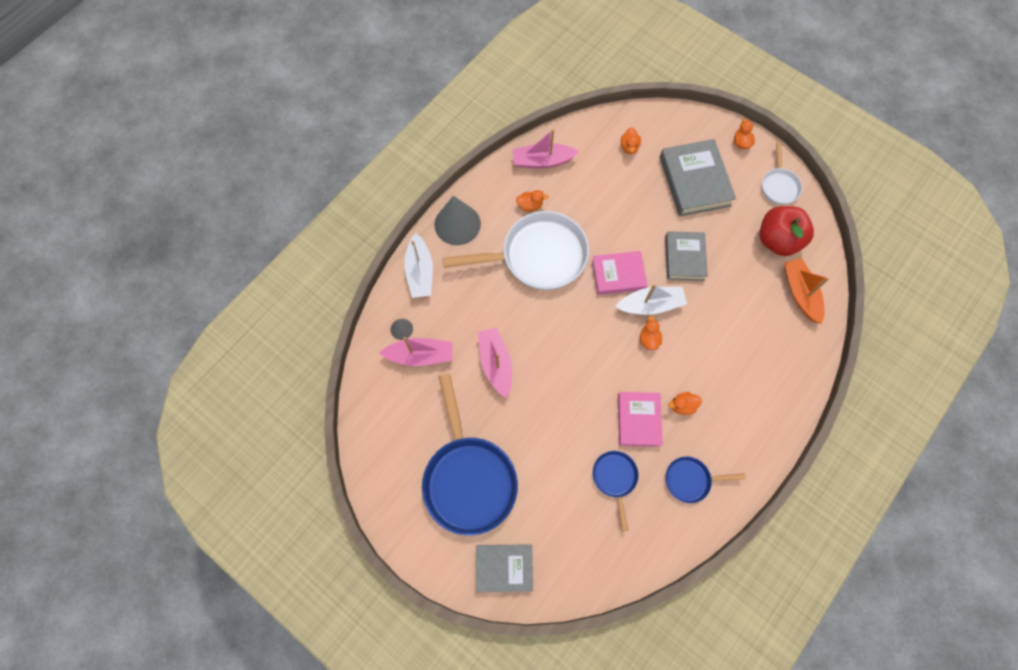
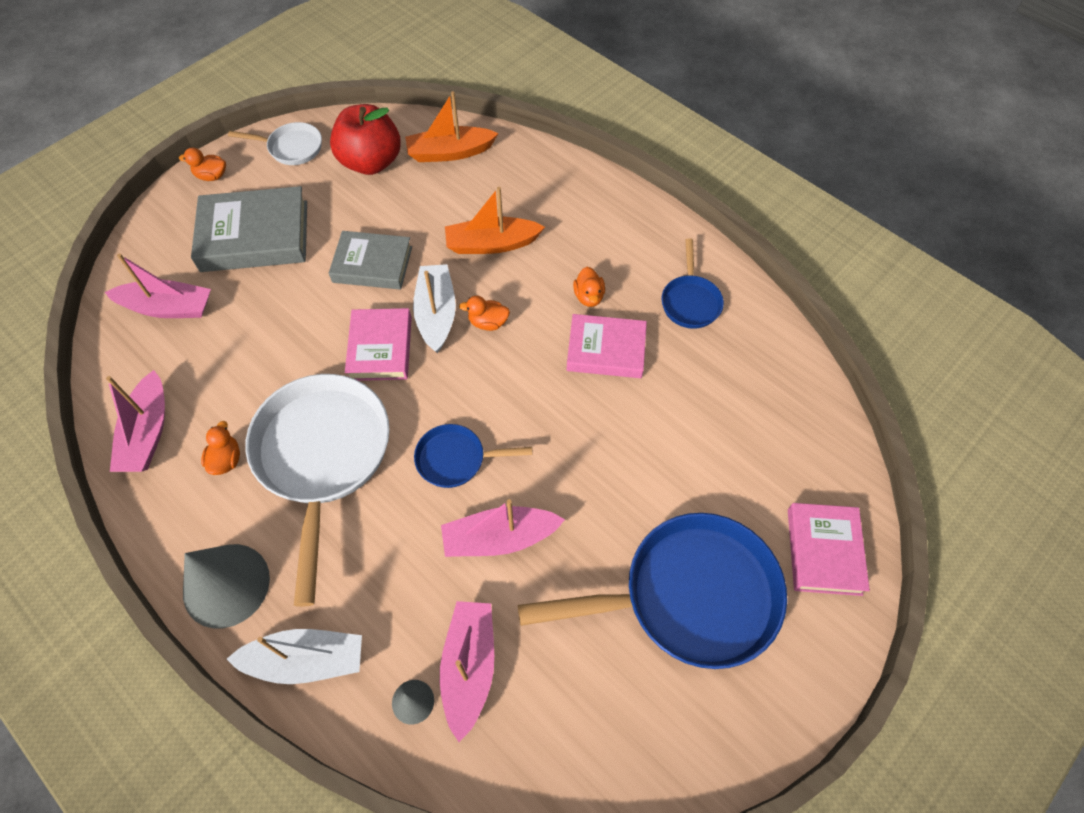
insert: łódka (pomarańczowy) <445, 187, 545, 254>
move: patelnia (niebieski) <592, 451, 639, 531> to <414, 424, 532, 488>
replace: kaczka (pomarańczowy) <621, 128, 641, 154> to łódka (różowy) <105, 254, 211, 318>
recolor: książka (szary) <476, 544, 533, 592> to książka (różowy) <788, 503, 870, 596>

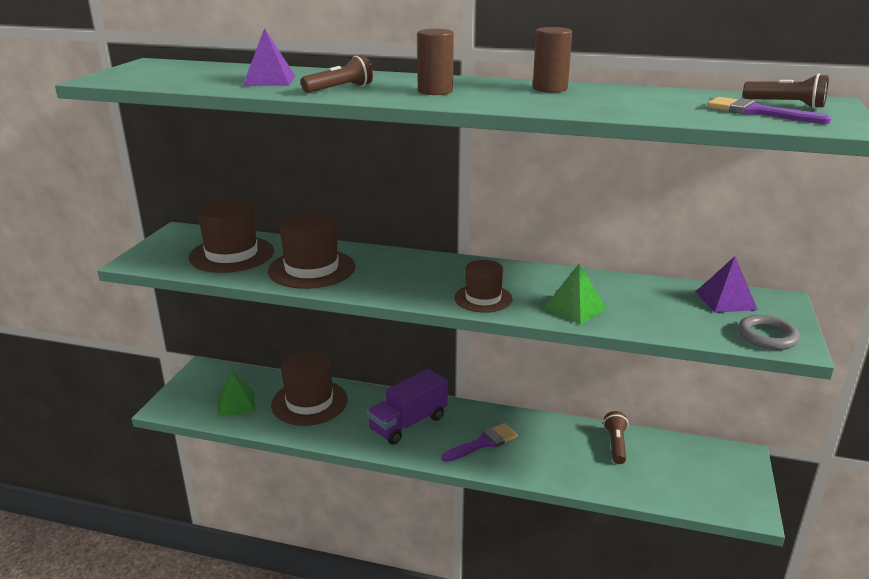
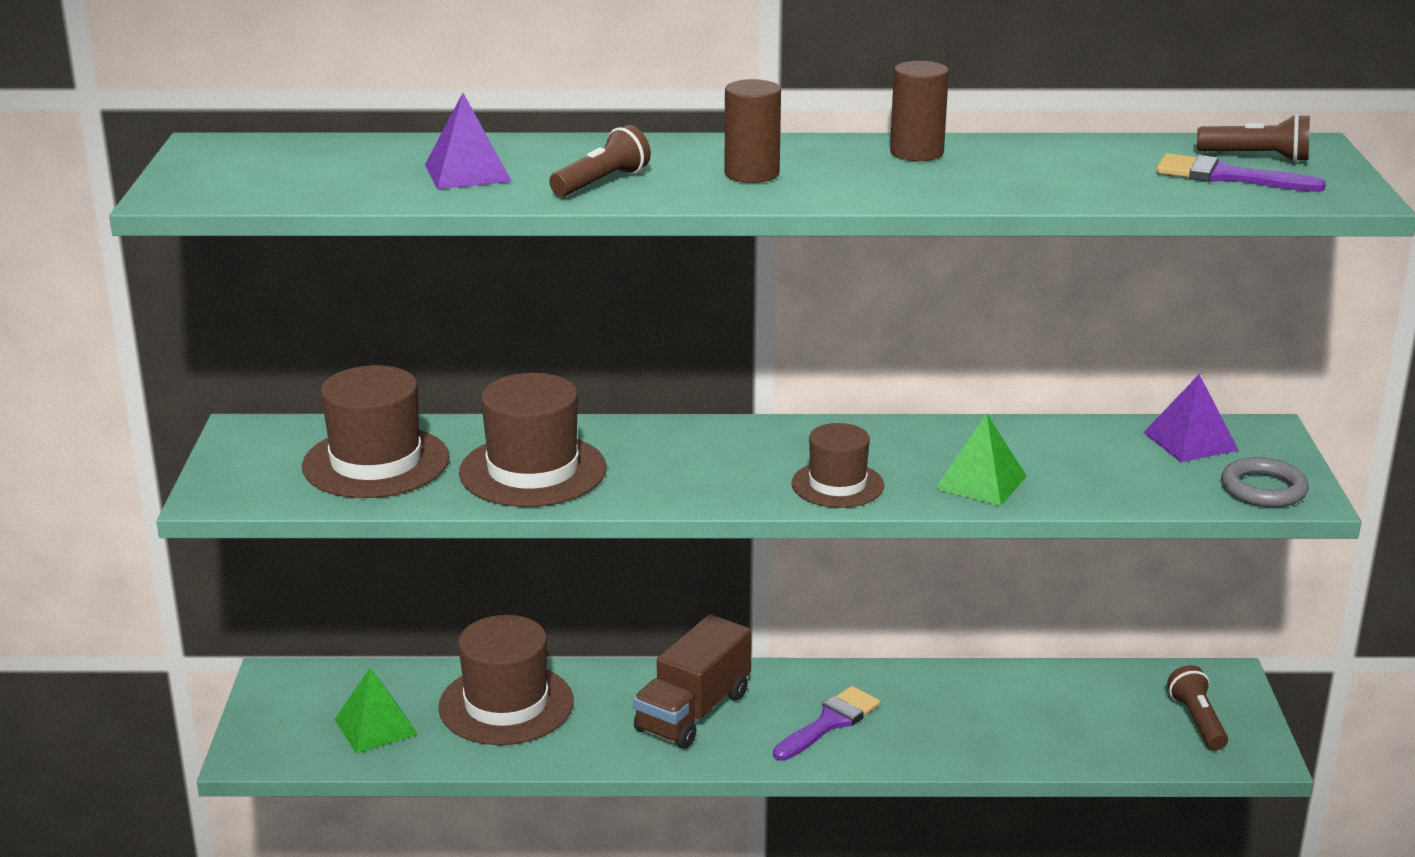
move: latarka (brązowy) <603, 411, 629, 464> to <1167, 665, 1228, 750>
recolor: ciężarówka (fioletowy) <367, 369, 448, 445> to ciężarówka (brązowy) <633, 614, 752, 749>

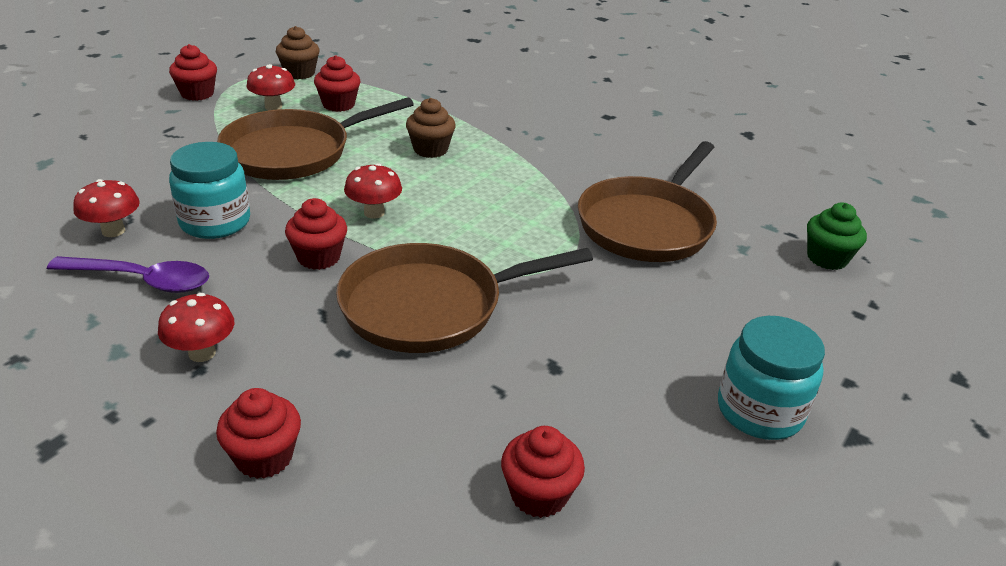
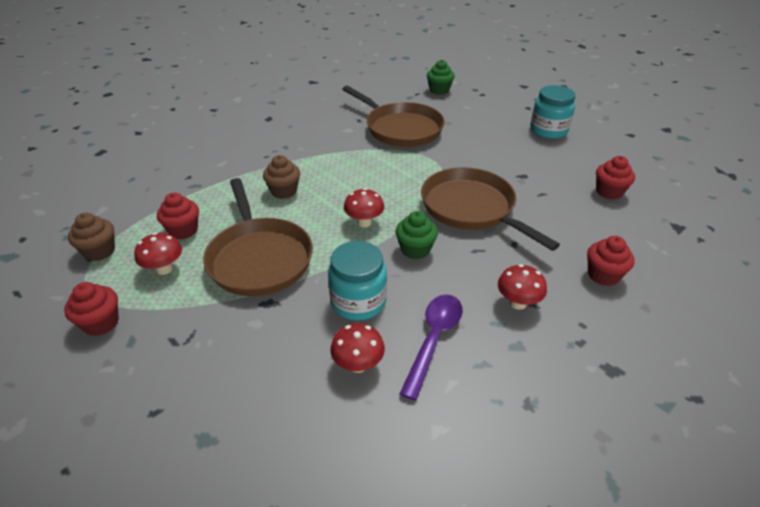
recolor: muffinka (czerwony) <285, 198, 347, 270> to muffinka (zielony) <395, 211, 438, 259>
rotate: patelnia (brązowy) <336, 243, 593, 353> = <421, 167, 560, 251> 150 degrees clockwise

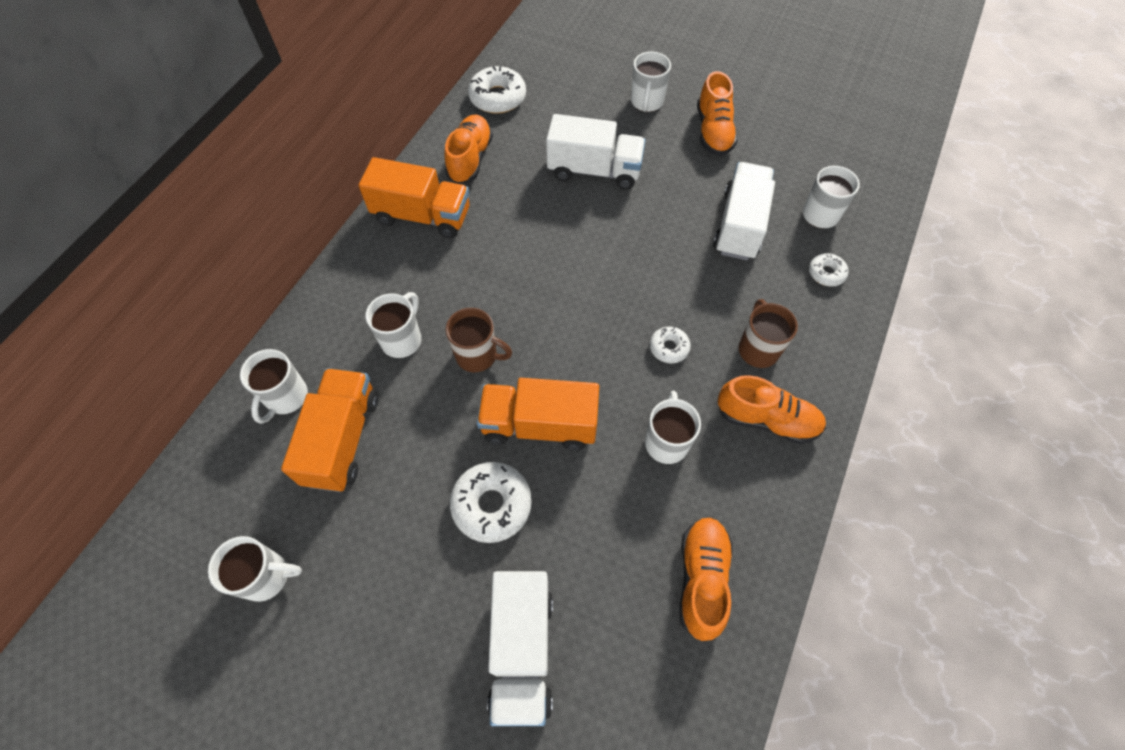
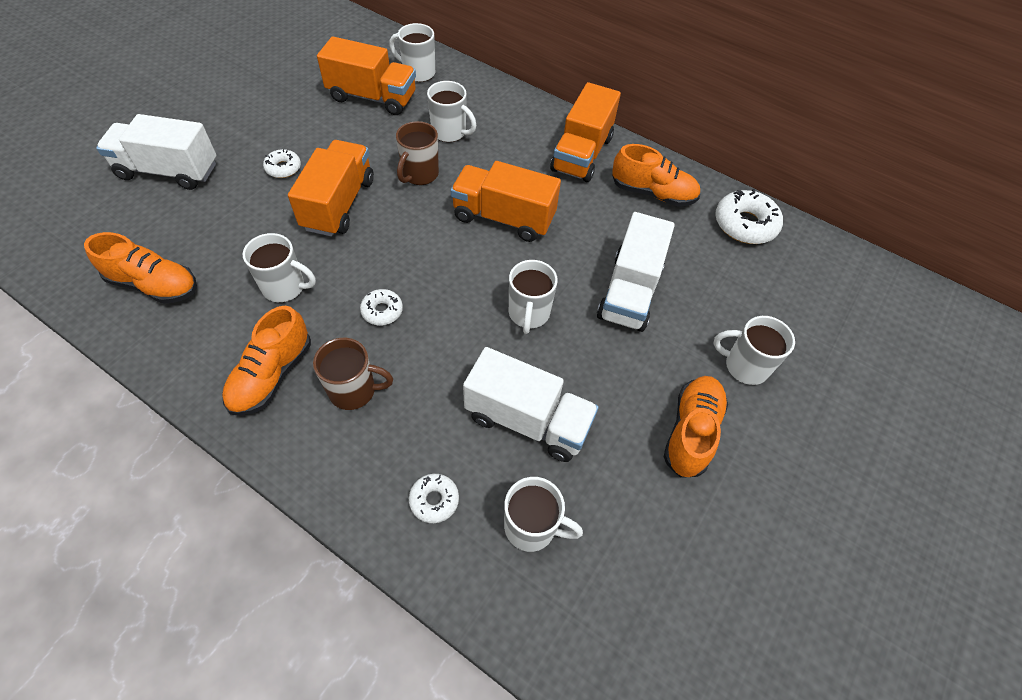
insert: ciężarówka (pomarańczowy) <451, 161, 561, 242>
move: kubek (biały) <208, 536, 302, 602> to <509, 260, 558, 334>
rotate: but (pomarańczowy) <697, 71, 737, 156> = <663, 376, 728, 478> 105 degrees clockwise
resize: donut (biały) <450, 462, 532, 543> = <263, 149, 301, 178> x0.56

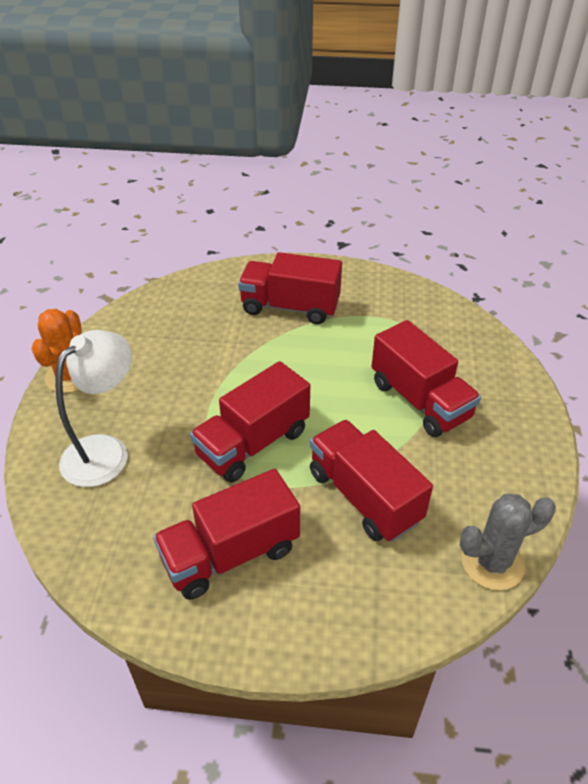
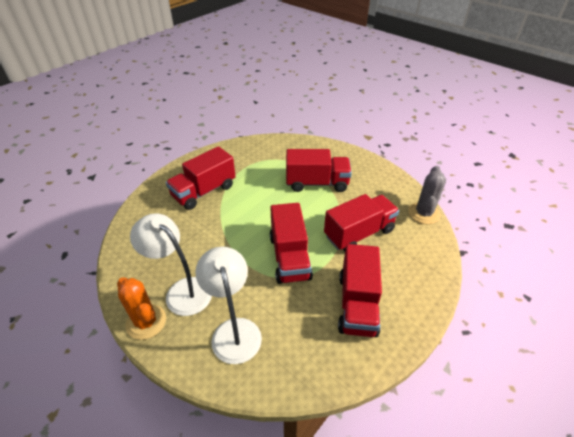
insert: lampka (biały) <130, 213, 212, 316>
rotate: ciężarówka (czerwony) <310, 420, 433, 542> = <324, 194, 399, 251> 150 degrees clockwise

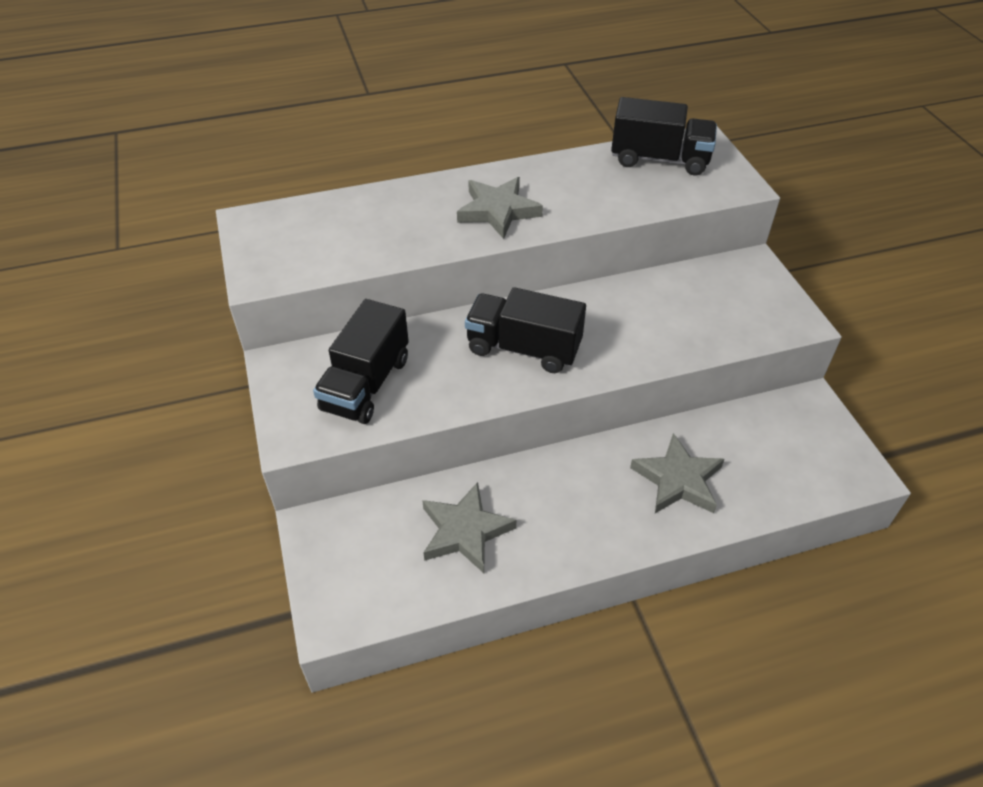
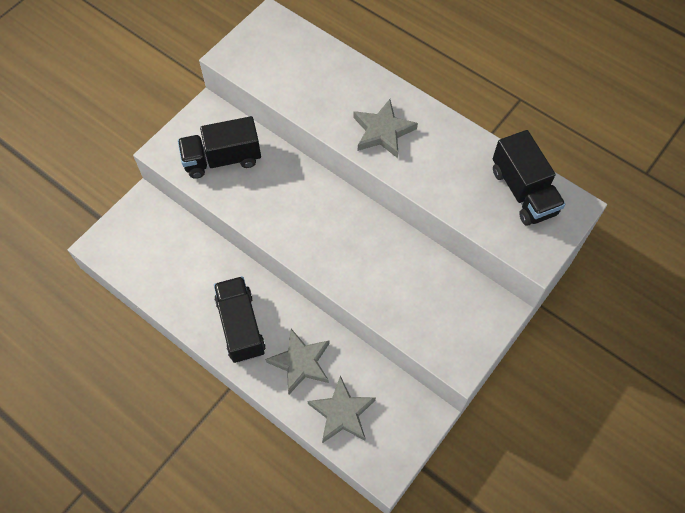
move: ciężarówka (czarny) <465, 287, 586, 373> to <214, 276, 266, 363>; gwiazda (szary) <422, 482, 516, 573> to <307, 376, 376, 443>

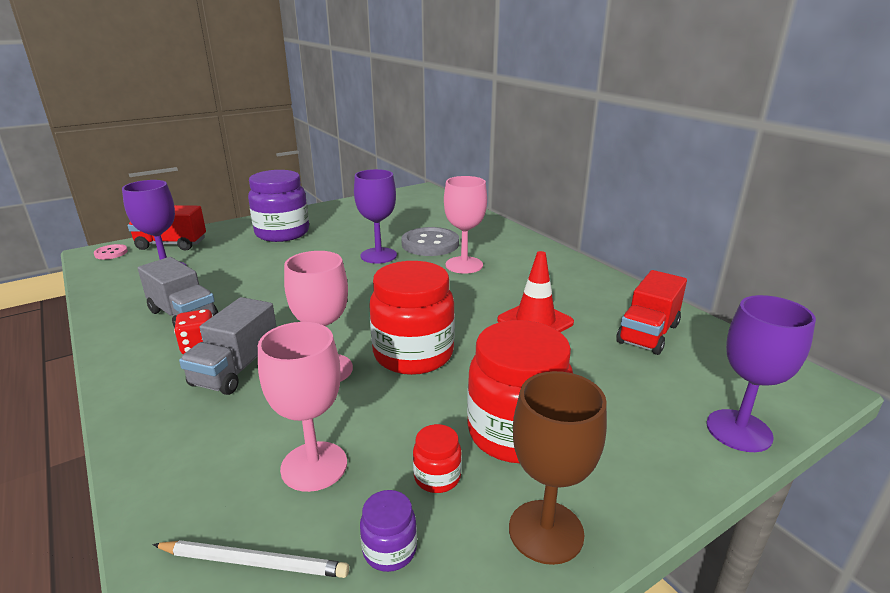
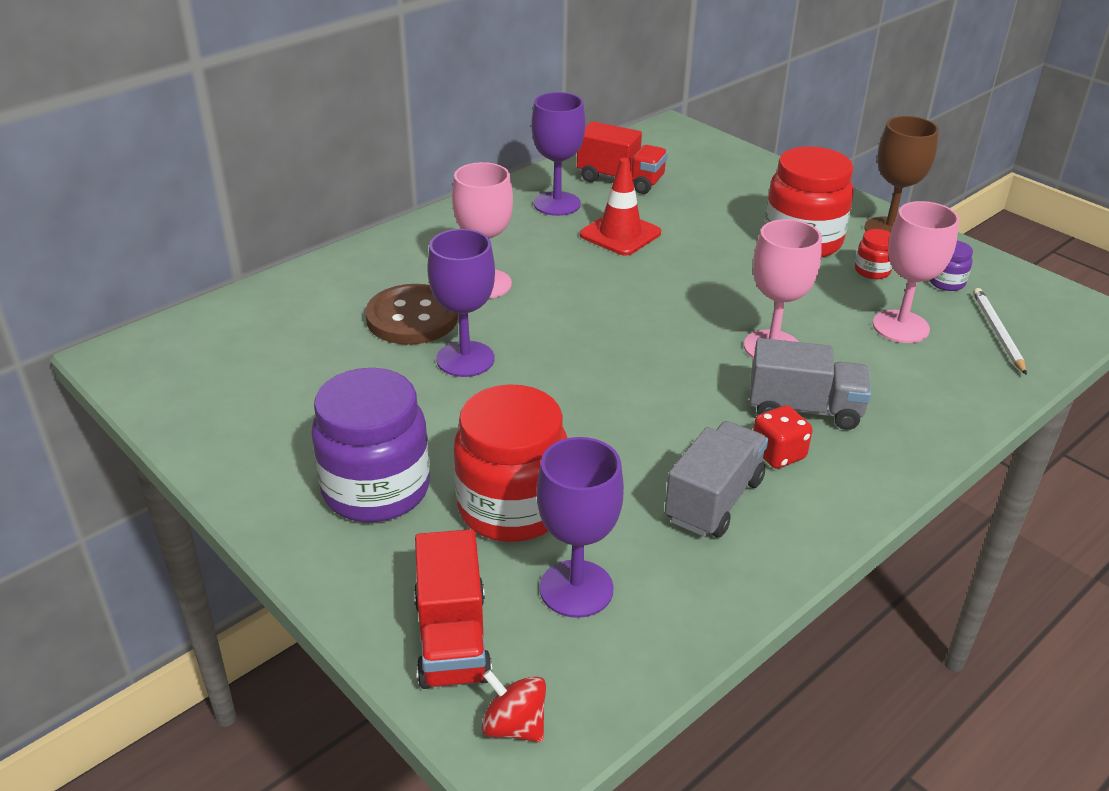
move: słoik (czerwony) <370, 261, 455, 375> to <454, 384, 567, 542>; kielich (fioletowy) <706, 295, 816, 452> to <531, 92, 585, 216>
replace: guzik (różowy) <94, 244, 128, 259> to bączek (czerwony) <481, 670, 546, 742>
recolor: guzik (szary) <401, 227, 459, 256> to guzik (brązowy) <366, 284, 458, 345>

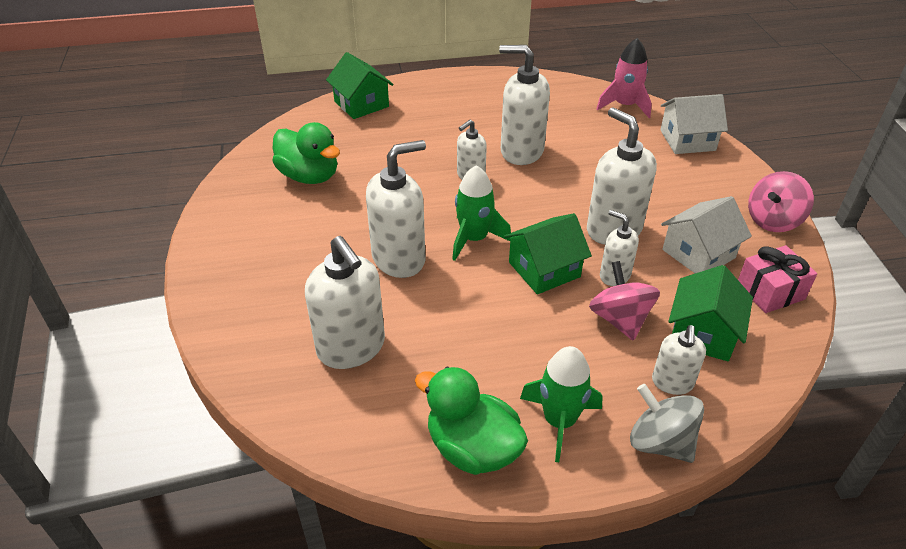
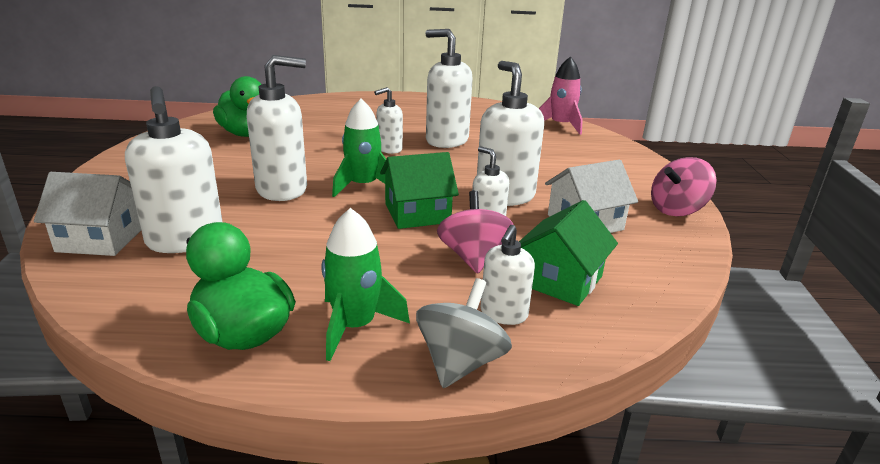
delete: domek (zielony) <326, 52, 393, 119>; prezent (różowy) <738, 245, 817, 313>
move: domek (biały) <660, 94, 728, 154> to <34, 172, 141, 256>
rotate: bączek (szary) <630, 384, 704, 463> = <416, 278, 512, 388> 60 degrees clockwise

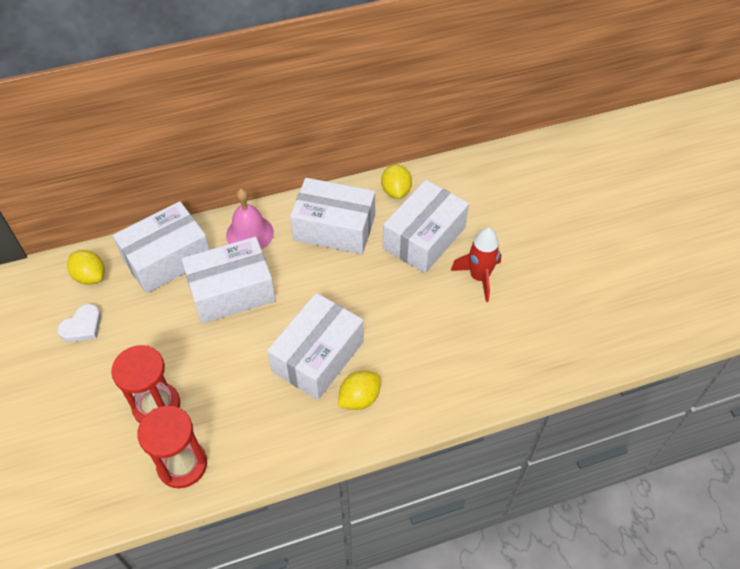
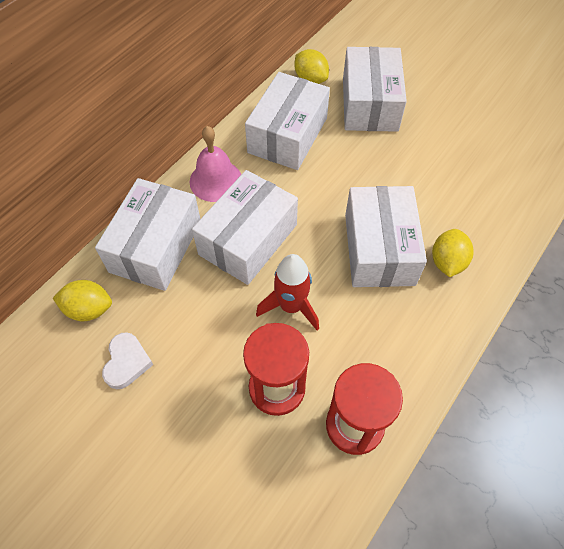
move: rakieta (czerwony) <451, 228, 501, 302> to <256, 254, 319, 331>
rotate: pudełko (biały) <290, 178, 375, 254> = <245, 72, 330, 170> 45 degrees counterclockwise

